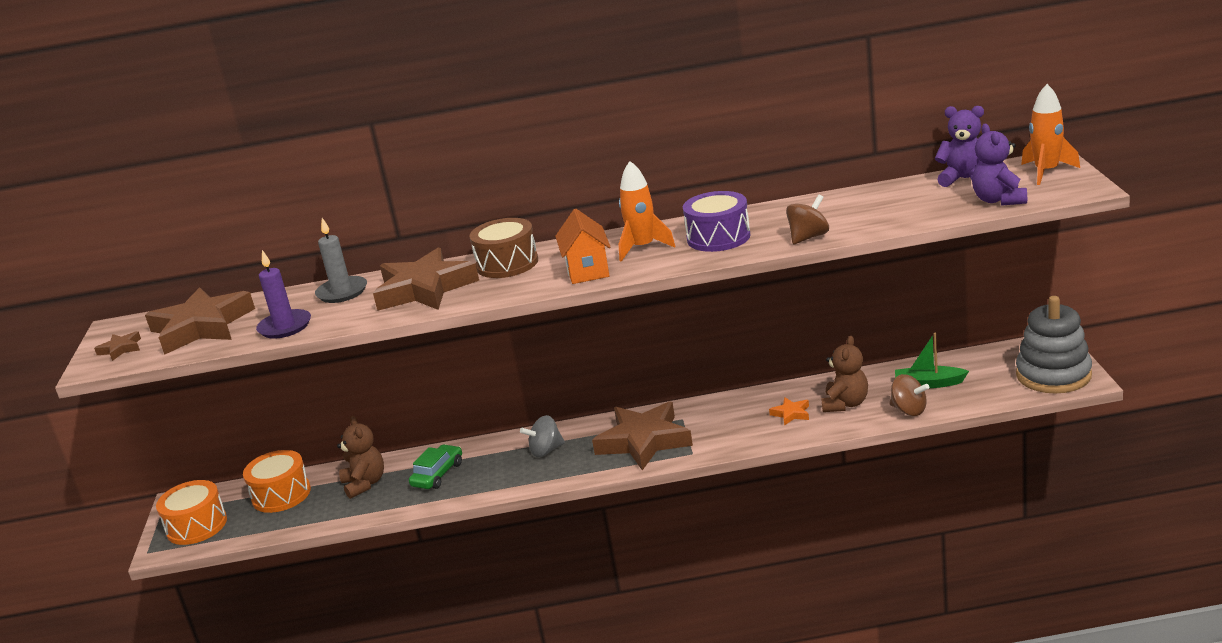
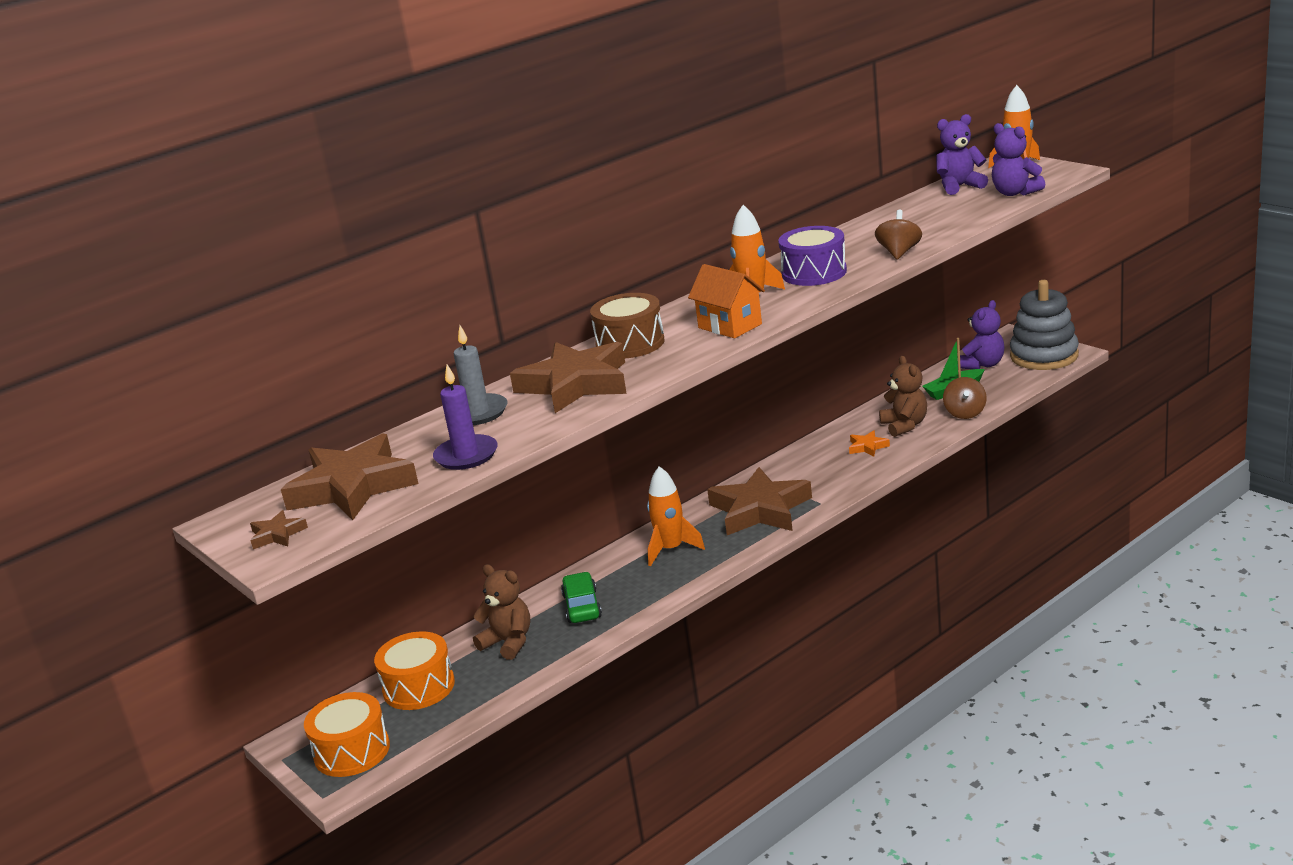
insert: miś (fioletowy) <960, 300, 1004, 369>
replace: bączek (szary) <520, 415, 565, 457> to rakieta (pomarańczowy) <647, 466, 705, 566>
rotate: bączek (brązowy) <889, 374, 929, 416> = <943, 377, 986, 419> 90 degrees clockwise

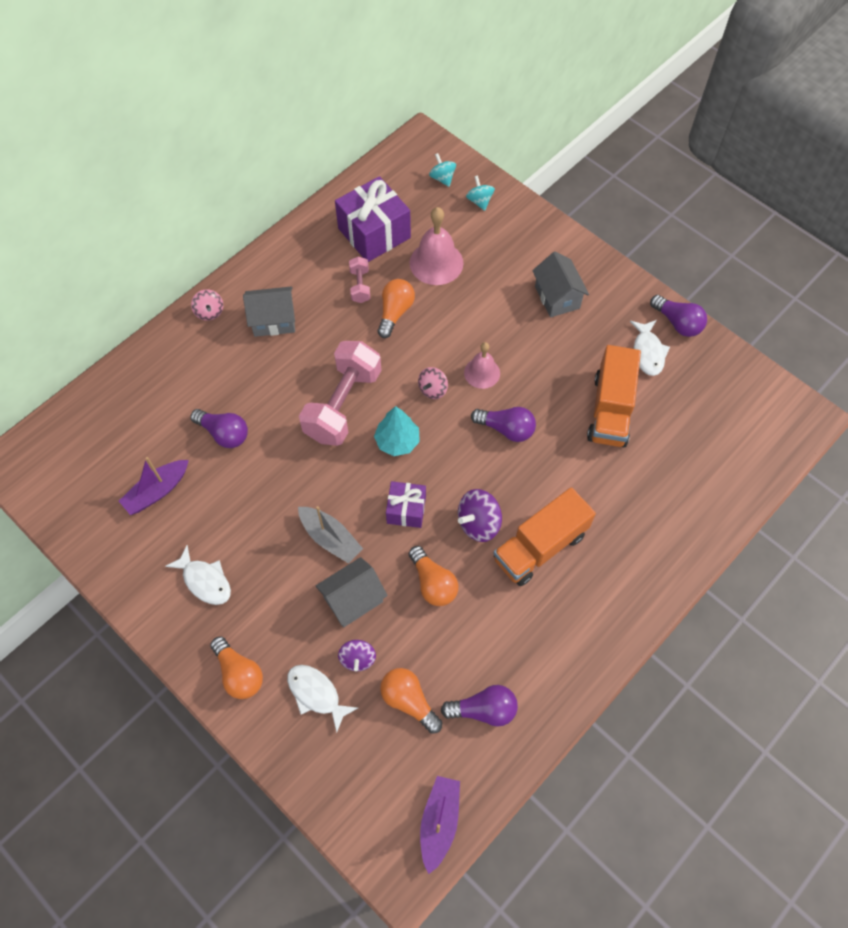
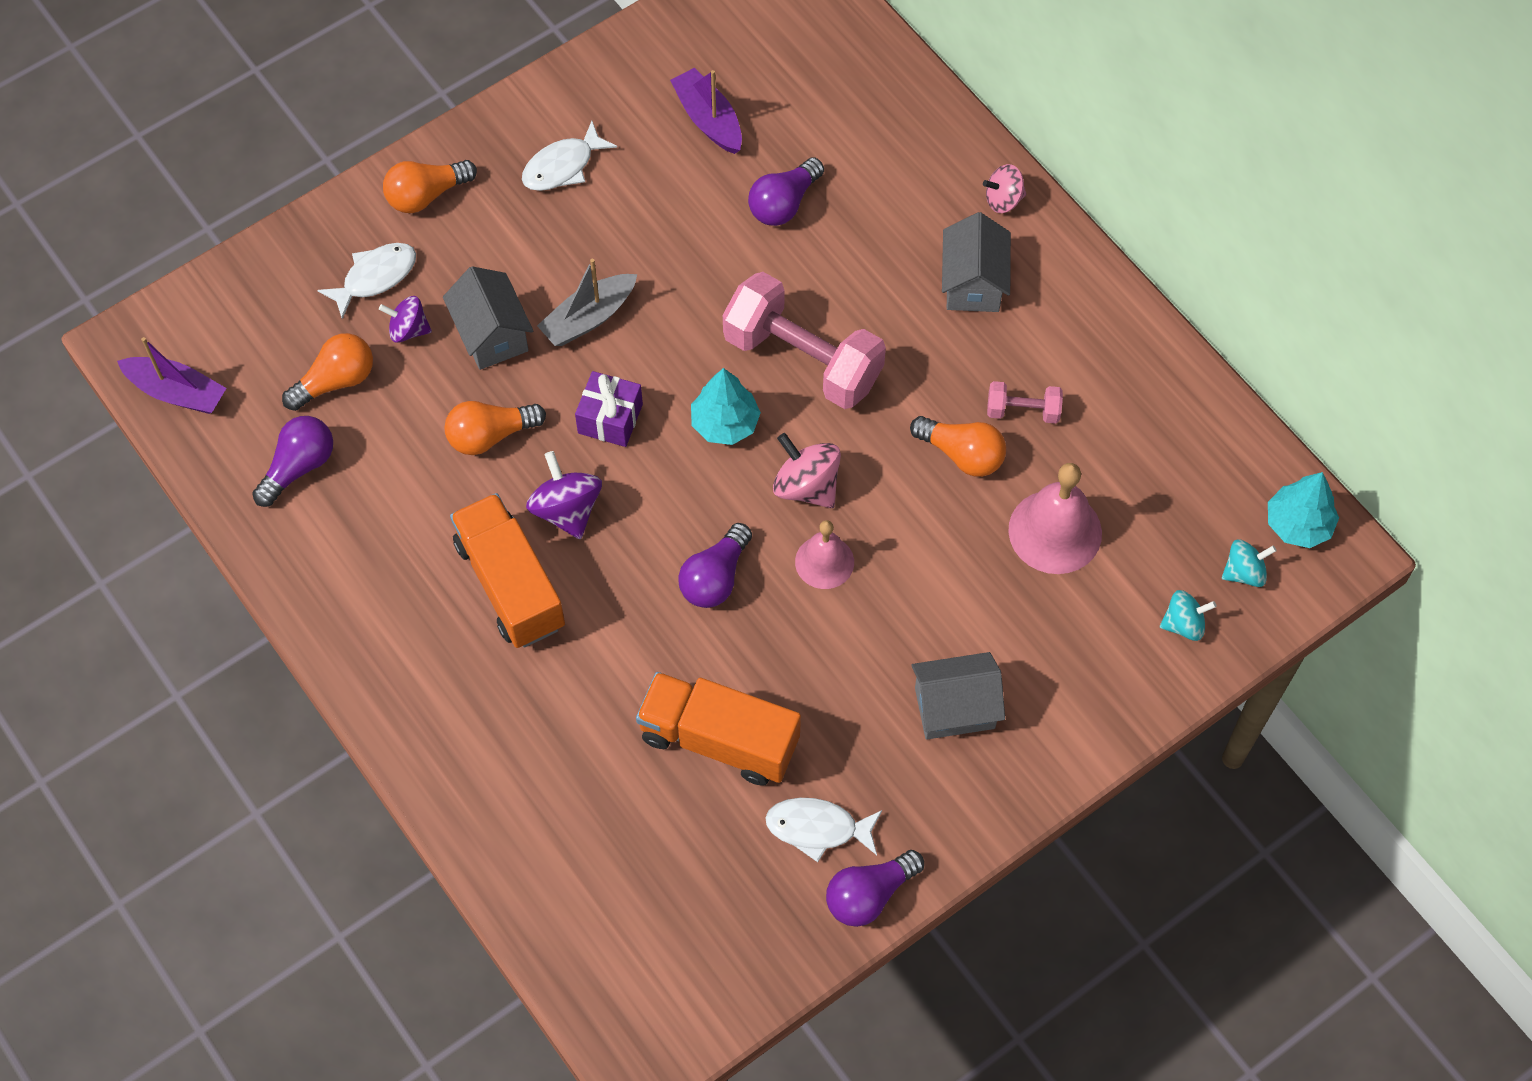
delete: prezent (fioletowy) <335, 176, 411, 262>
insert: drzewko (turkusowy) <1268, 472, 1339, 548>
rotate: żarówka (fioletowy) <441, 685, 518, 727> = <252, 416, 333, 507> 150 degrees counterclockwise
resize: bączek (różowy) <418, 367, 448, 399> = <773, 433, 841, 508> x1.50

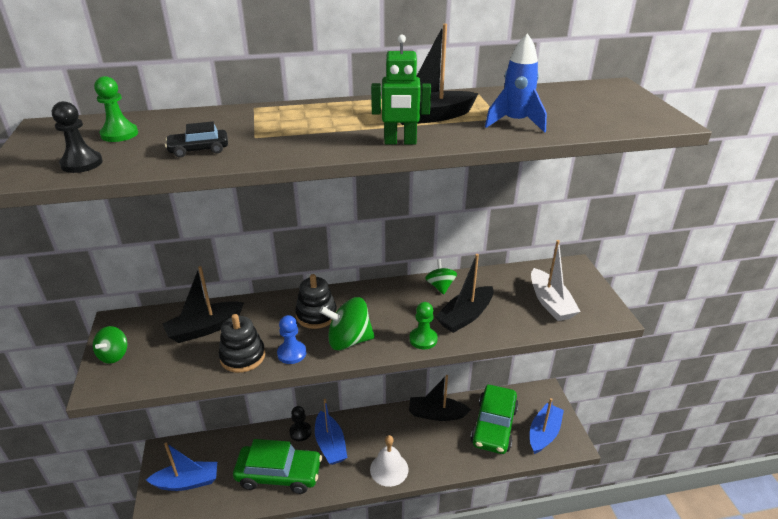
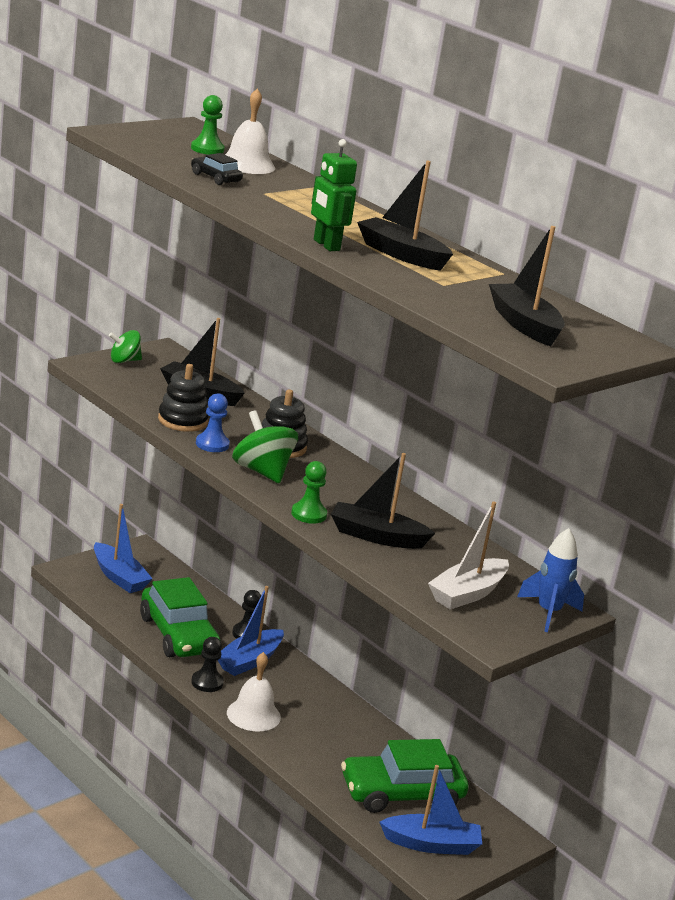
delete: bączek (zielony) <425, 259, 457, 295>
insert: dzwonek (biały) <225, 89, 275, 174>
move: rakieta (niebieski) <485, 33, 547, 133> to <517, 528, 584, 632>; pionek (czarny) <52, 101, 103, 173> to <191, 637, 224, 692>; łódka (czarny) <409, 375, 471, 421> to <489, 226, 565, 346>

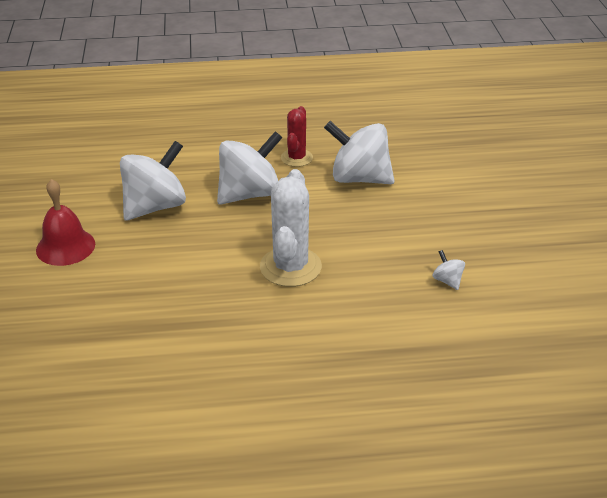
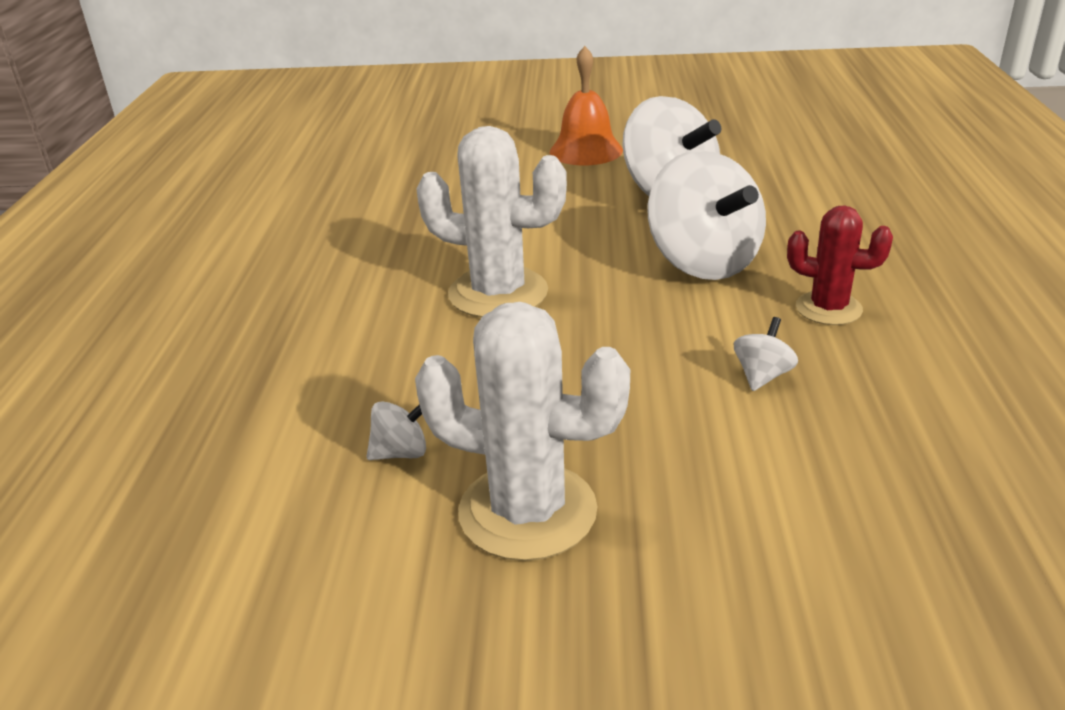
insert: kaktus (biały) <415, 302, 630, 561>
recolor: dzwonek (czerwony) <36, 179, 95, 266> to dzwonek (pomarańczowy) <550, 46, 623, 165>
resize: bączek (biały) <324, 121, 395, 184> = <734, 317, 798, 391> x0.42

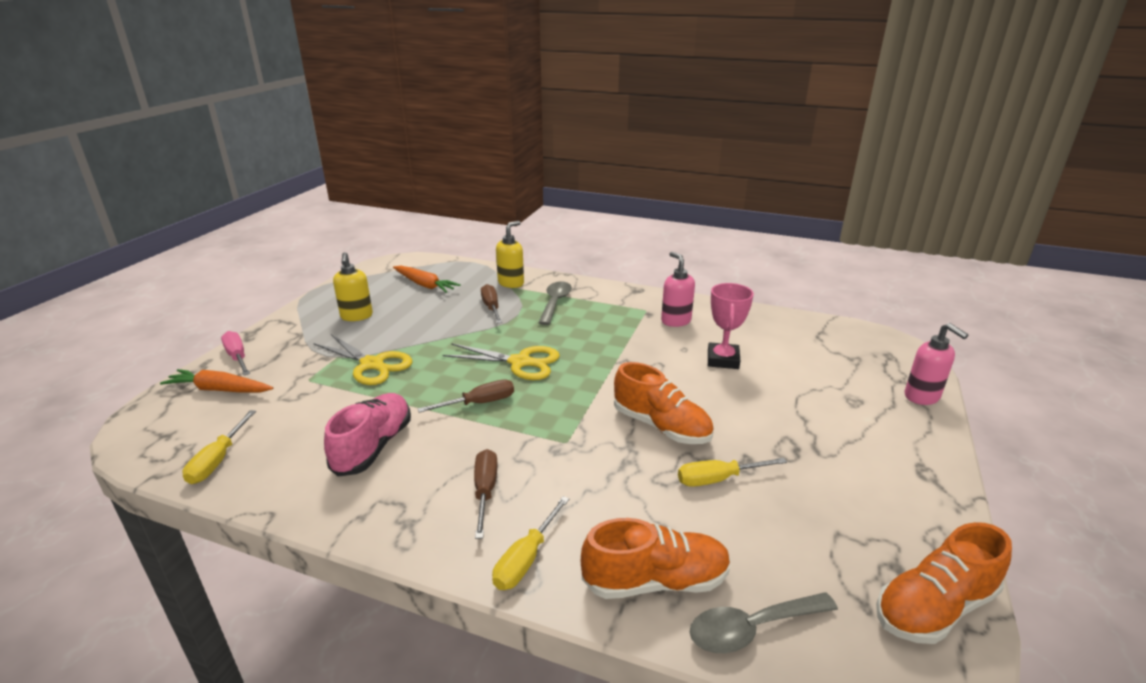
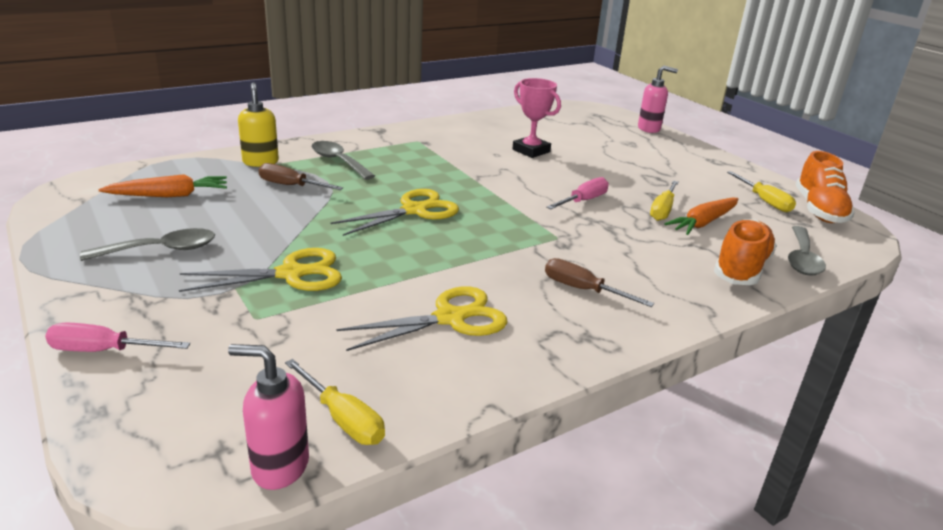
delete: śrubokręt (brązowy) <418, 380, 514, 413>
move: dozownik mydła (różowy) <661, 252, 695, 327> to <228, 344, 309, 490>; marchewka (pomarańczowy) <160, 369, 273, 393> to <665, 197, 738, 235>; śrubokręt (żółty) <492, 496, 569, 590> to <727, 171, 796, 212>
replace: dozownik mydła (żółty) <333, 252, 373, 321> to łyżka (szary) <80, 228, 215, 261>; but (pomarańczowy) <614, 362, 714, 444> to śrubokręt (różowy) <546, 177, 609, 209>; but (różowy) <324, 393, 411, 477> to nożyczki (żółty) <336, 286, 508, 351>

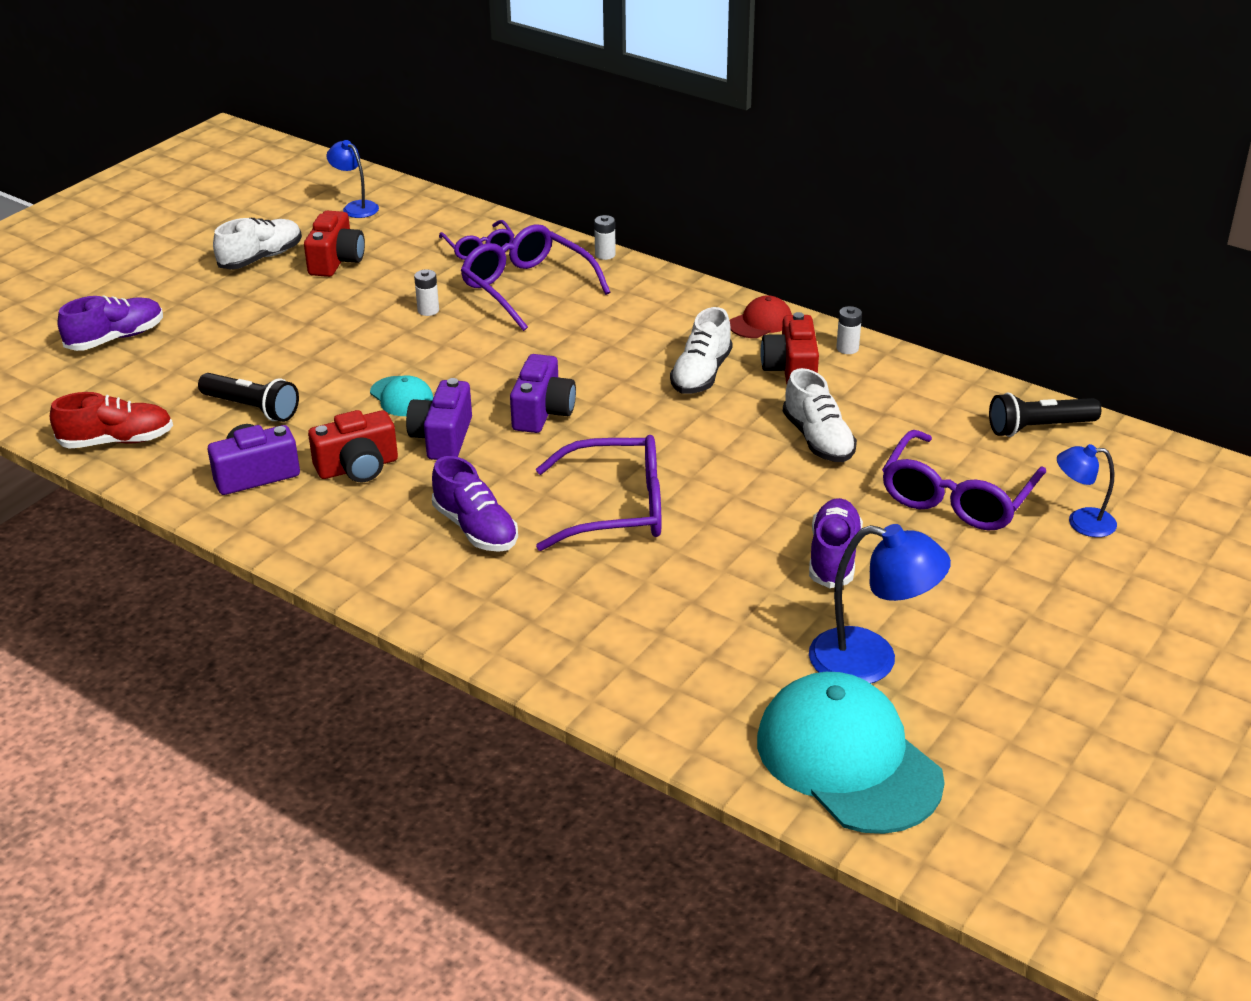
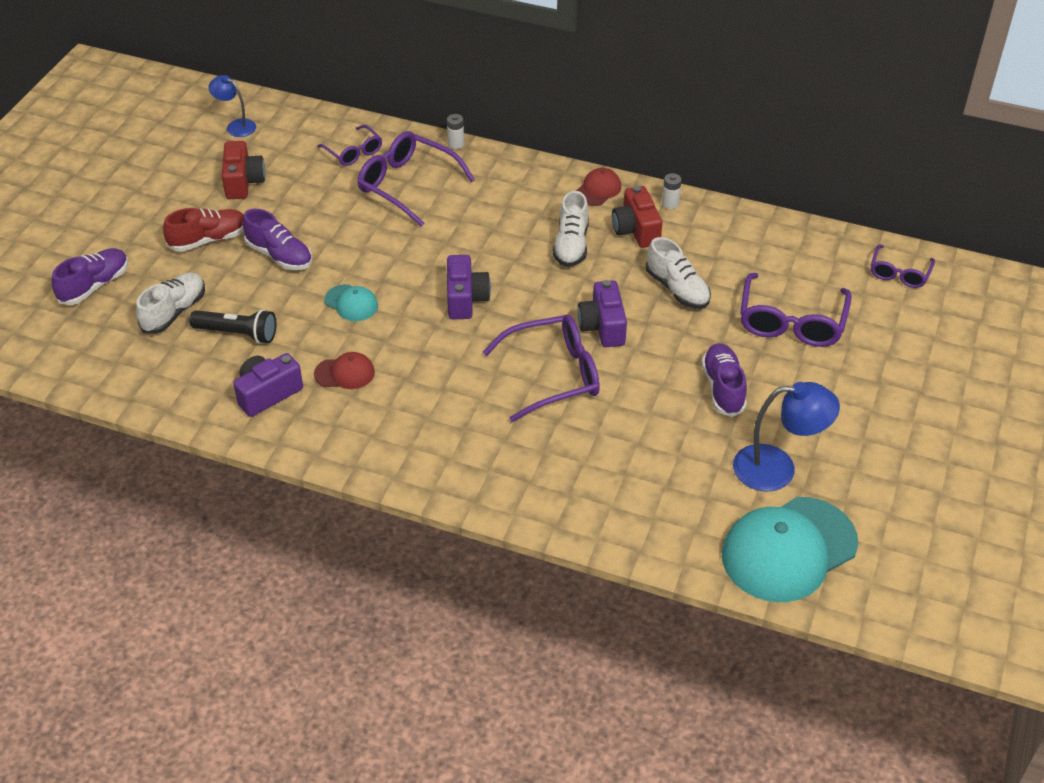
delete: bateria (biały) <414, 270, 439, 316>; latarka (czarny) <989, 393, 1101, 437>; lampka (niebieski) <1057, 444, 1117, 537>
insert: okulary (fioletowy) <871, 244, 935, 288>
move: but (biały) <213, 218, 302, 269> to <136, 272, 205, 334>; aparat fotograficzny (fioletowy) <406, 378, 472, 460> to <577, 280, 627, 347>; but (czerwony) <50, 392, 173, 449> to <163, 208, 244, 252>; but (fioletowy) <432, 456, 518, 552> to <243, 209, 312, 270>
replace: aparat fotograficzny (czerwony) <308, 410, 398, 482> to czapka (czerwony) <314, 352, 375, 389>
rotate: czapka (turkusowy) <757, 672, 945, 834> = <722, 497, 858, 602> 75 degrees counterclockwise

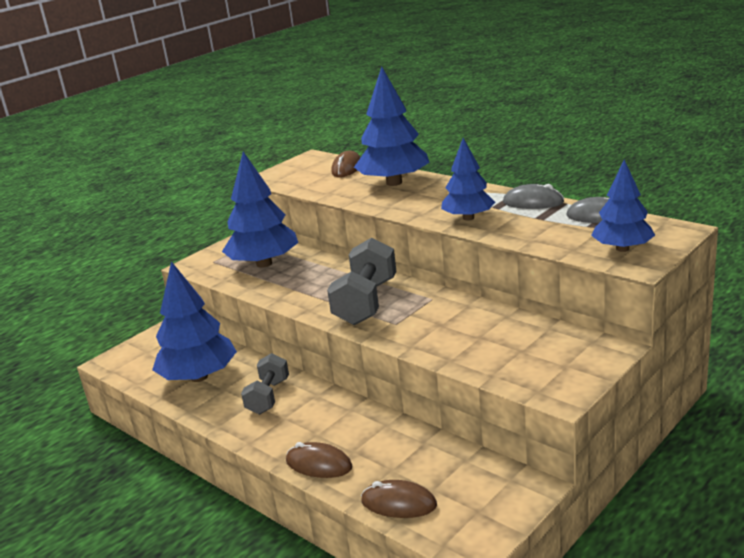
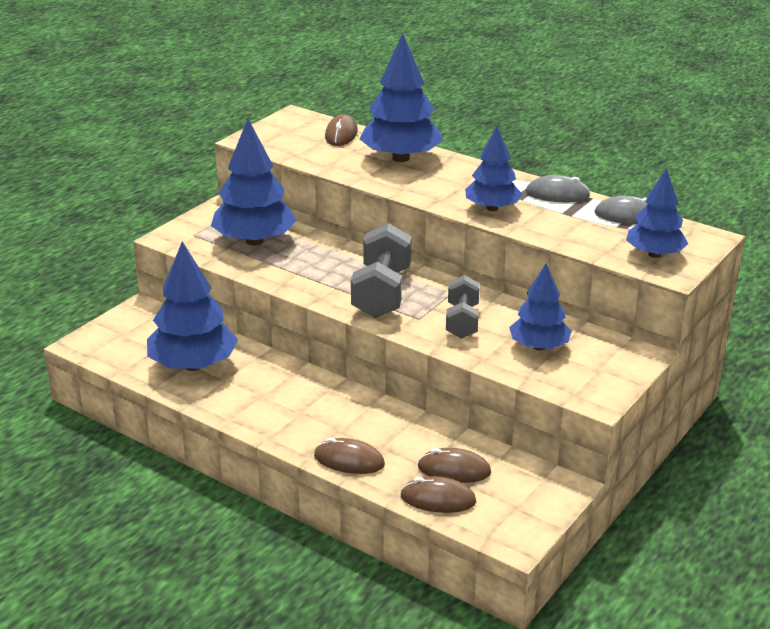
insert: drzewko (niebieski) <509, 263, 572, 350>; myszka (brązowy) <418, 448, 491, 483>
move: hantel (szary) <241, 353, 289, 414> to <446, 275, 480, 339>

